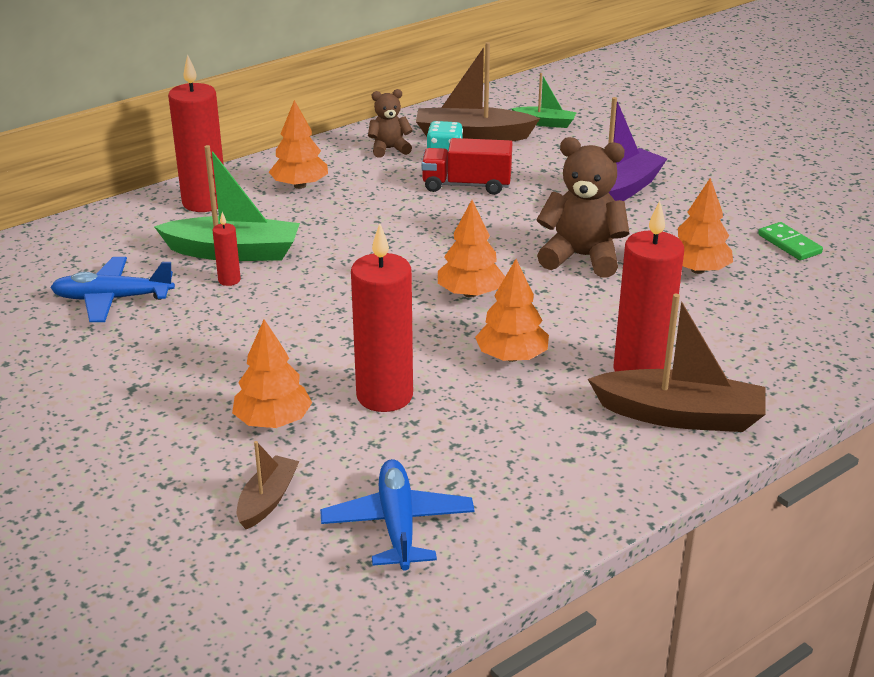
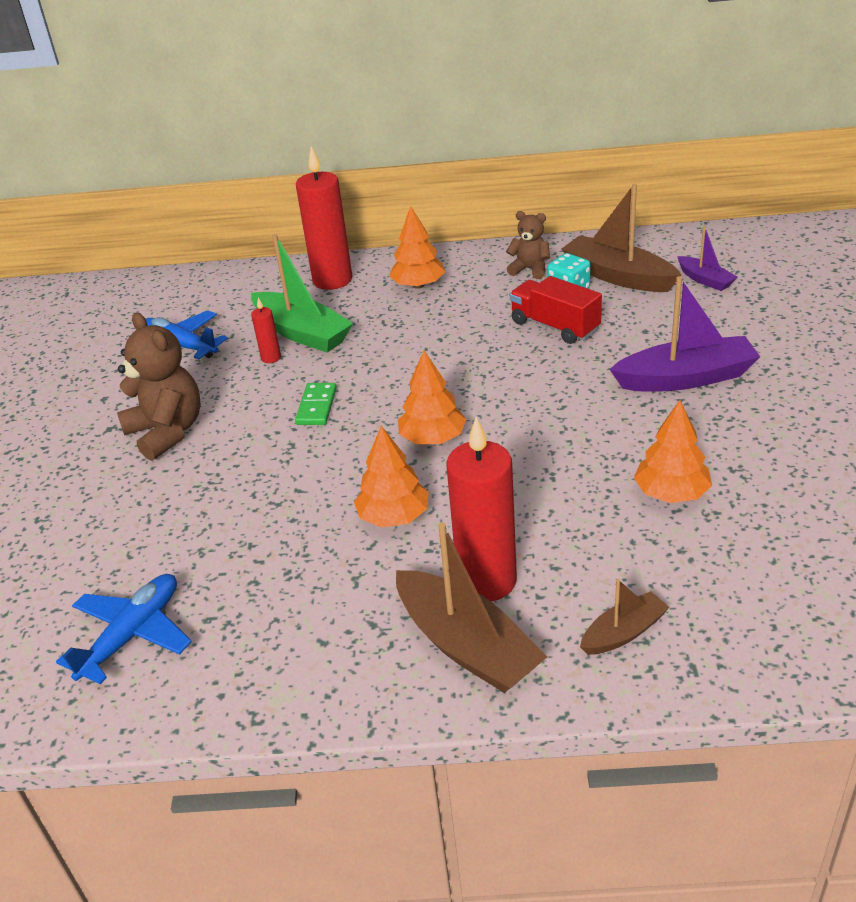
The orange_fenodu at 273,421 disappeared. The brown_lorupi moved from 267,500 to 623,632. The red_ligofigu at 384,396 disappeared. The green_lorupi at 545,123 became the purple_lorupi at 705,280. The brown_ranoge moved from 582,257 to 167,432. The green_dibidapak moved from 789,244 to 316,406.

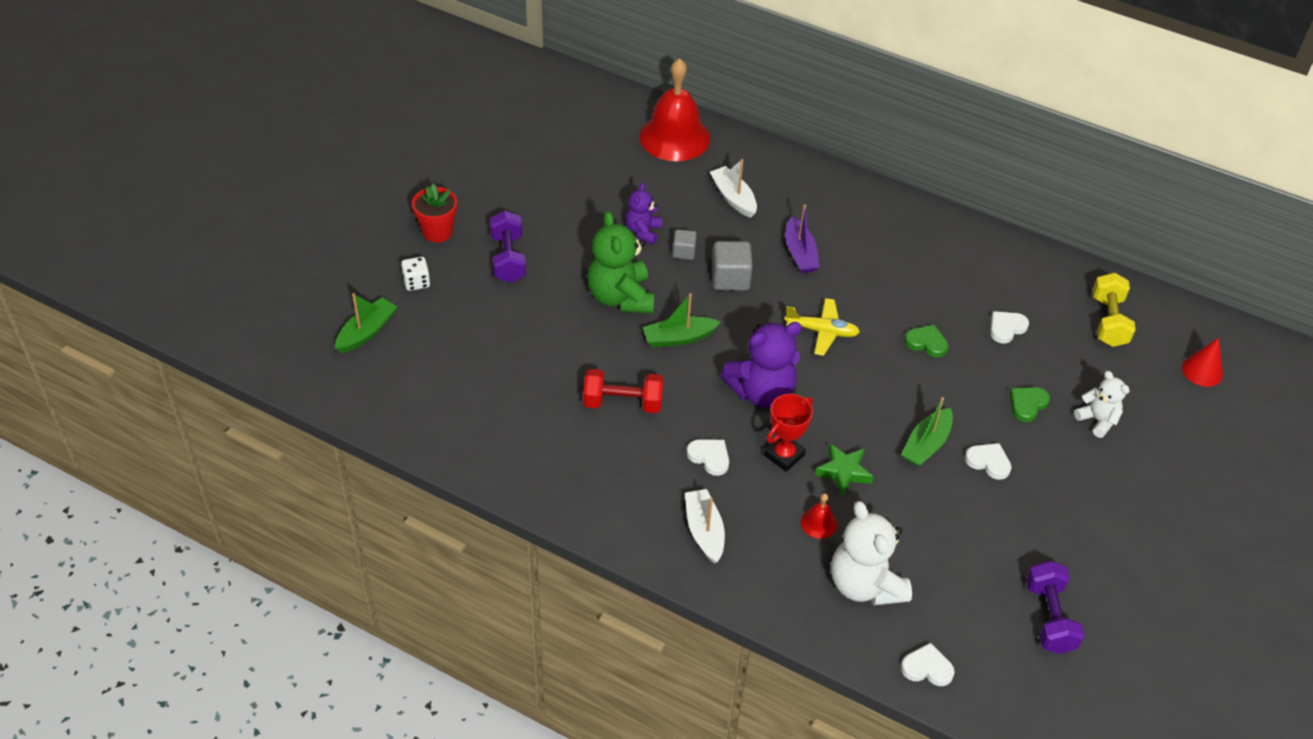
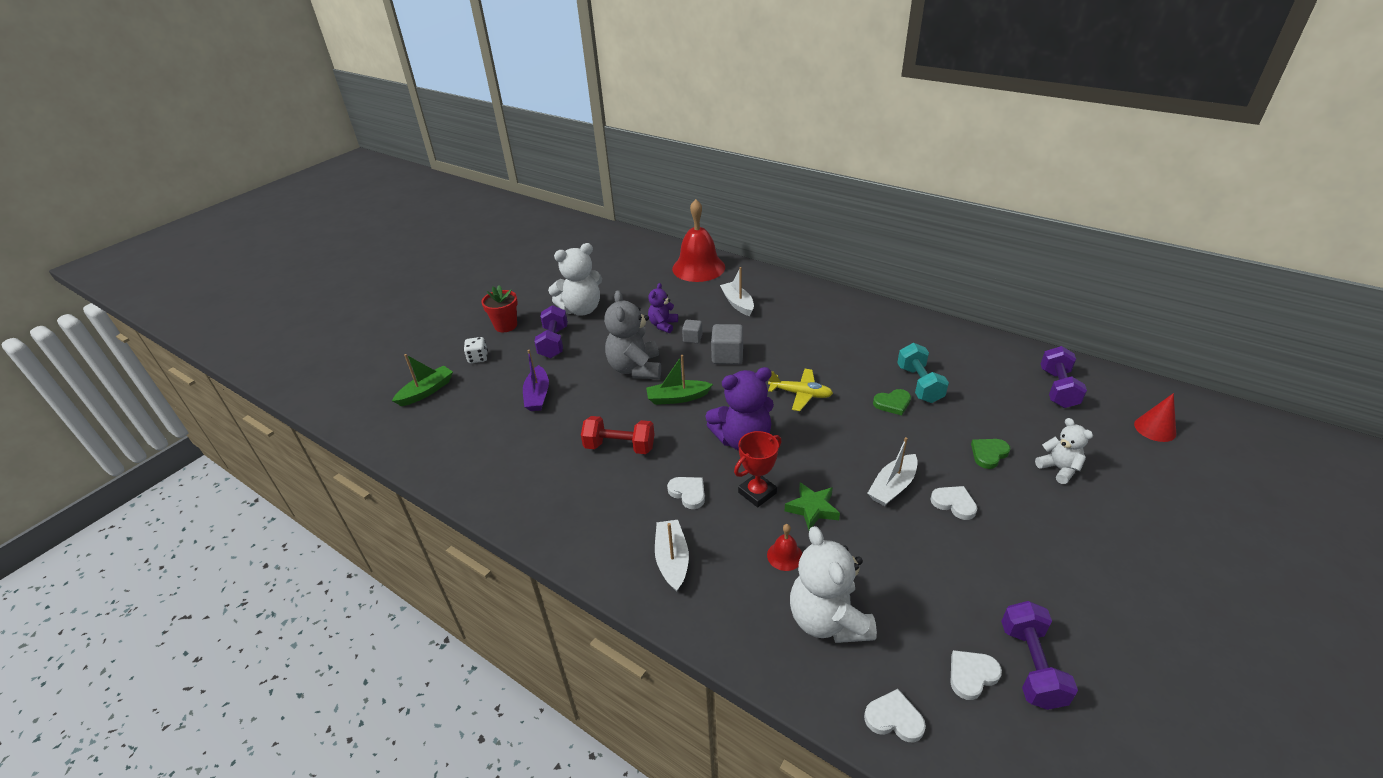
The green_ranoge at 620,297 became the grey_ranoge at 635,369. The purple_lorupi moved from 800,253 to 537,395. The green_lorupi at 926,445 became the white_lorupi at 892,487. The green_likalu at 926,343 turned 135 degrees clockwise. The white_likalu moved from 1006,328 to 972,675. The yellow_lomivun at 1108,321 became the purple_lomivun at 1057,388. The white_ranoge at 581,309 appeared. The turquoise_lomivun at 919,384 appeared.

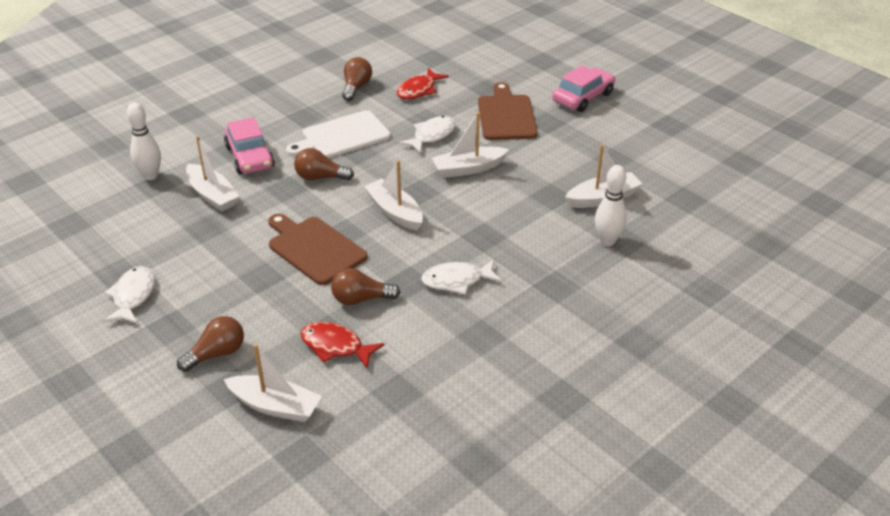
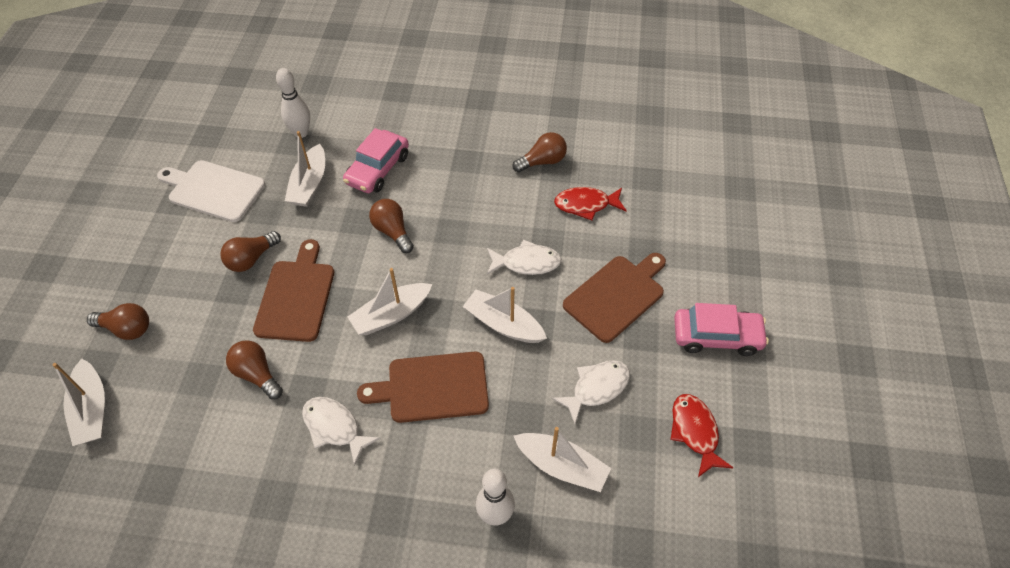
The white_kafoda moved from 133,296 to 596,388. The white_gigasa moved from 342,136 to 213,190. The red_kafoda moved from 335,346 to 695,432. The white_lorupi at 394,212 turned 135 degrees counterclockwise. The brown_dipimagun at 251,259 appeared. The brown_gigasa at 432,387 appeared.

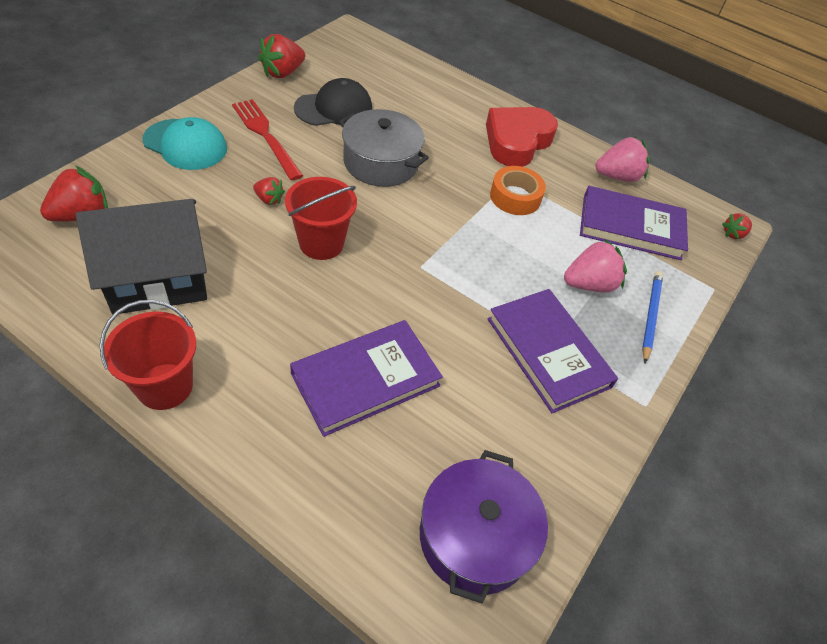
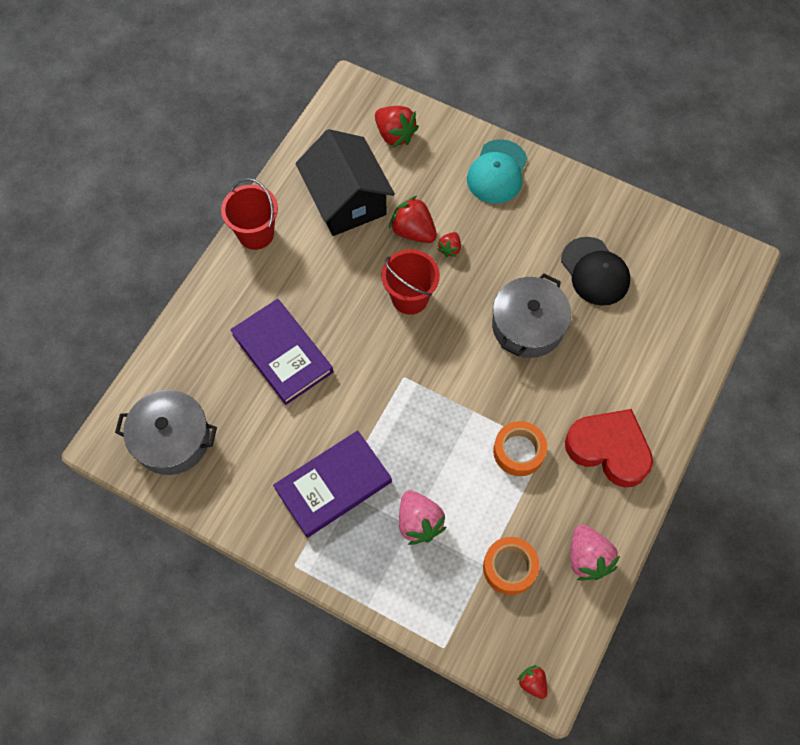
The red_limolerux at 265,136 disappeared. The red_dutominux moved from 282,73 to 413,231. The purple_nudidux at 475,536 became the grey_nudidux at 172,439. The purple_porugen at 631,227 was replaced by the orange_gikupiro at 509,567. The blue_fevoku at 650,316 disappeared.

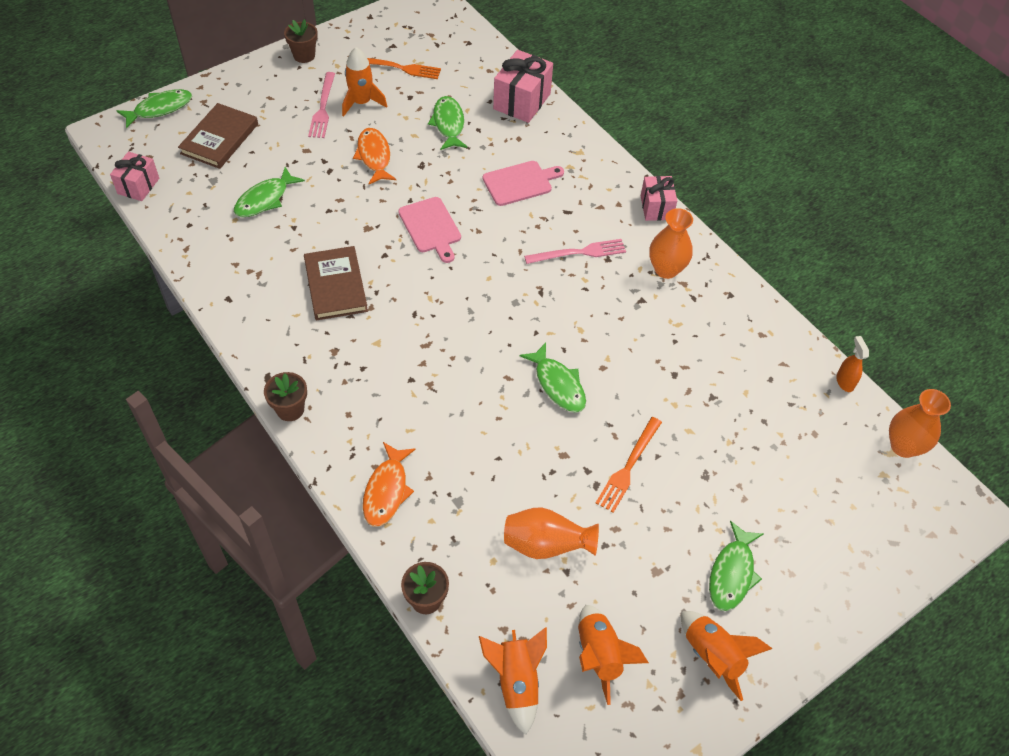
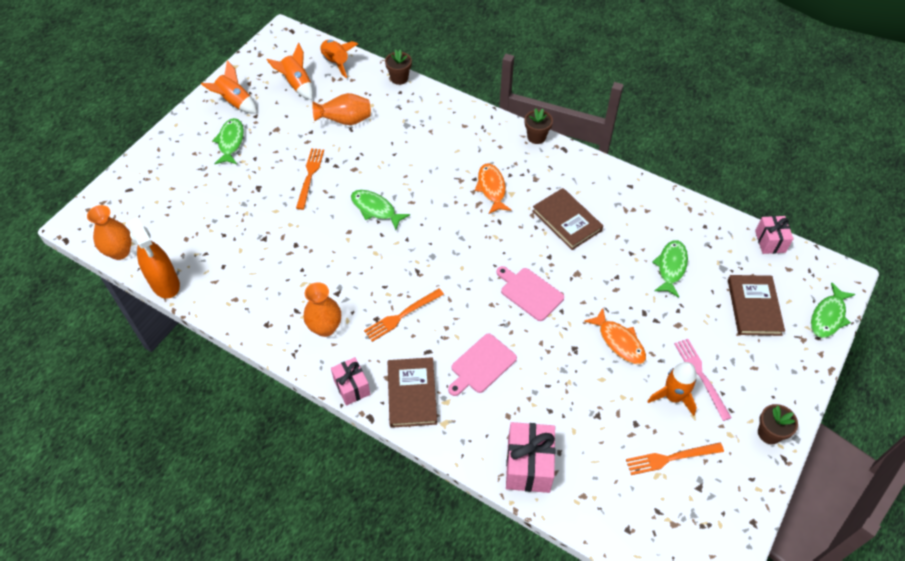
The orange_kafoda moved from 387,490 to 491,188. The green_kafoda at 448,124 disappeared. The pink_limolerux at 579,253 became the orange_limolerux at 402,315. The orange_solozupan at 844,382 changed to 2.07 times the size. The brown_porugen at 412,394 appeared.

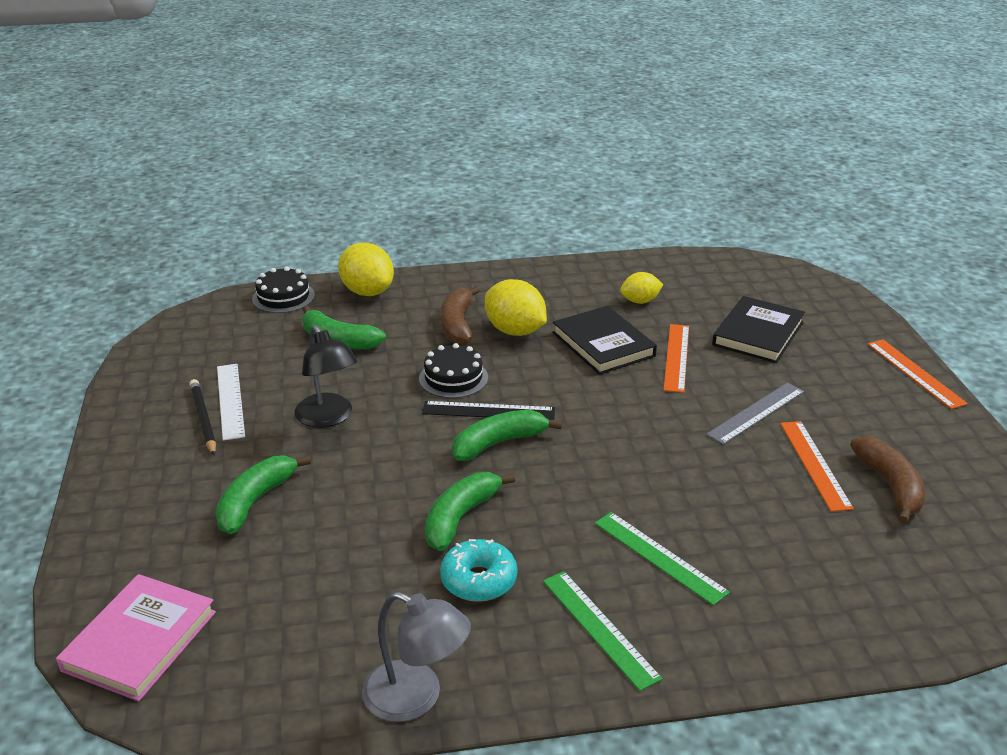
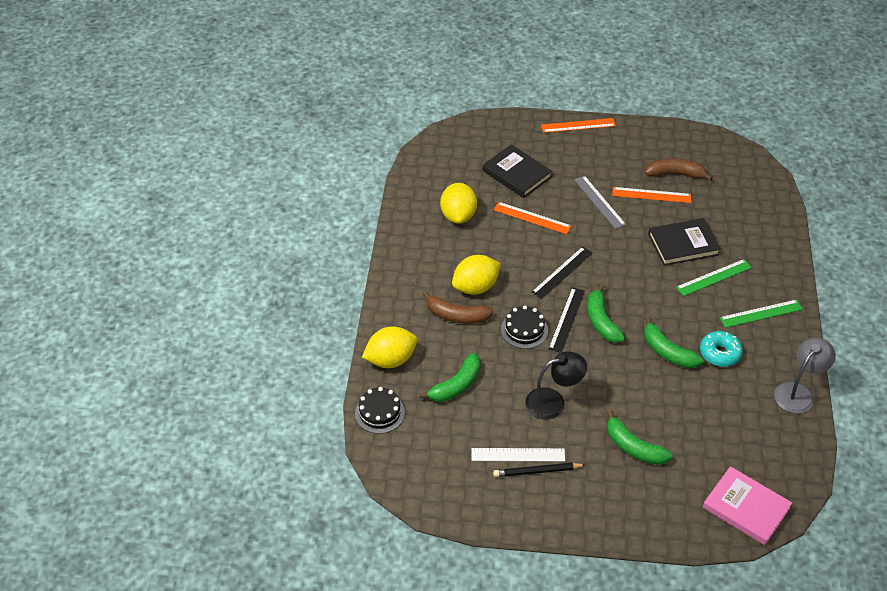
The black_porugen moved from 603,344 to 683,244. The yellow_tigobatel at 640,301 changed to 1.67 times the size. The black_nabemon at 562,272 appeared.

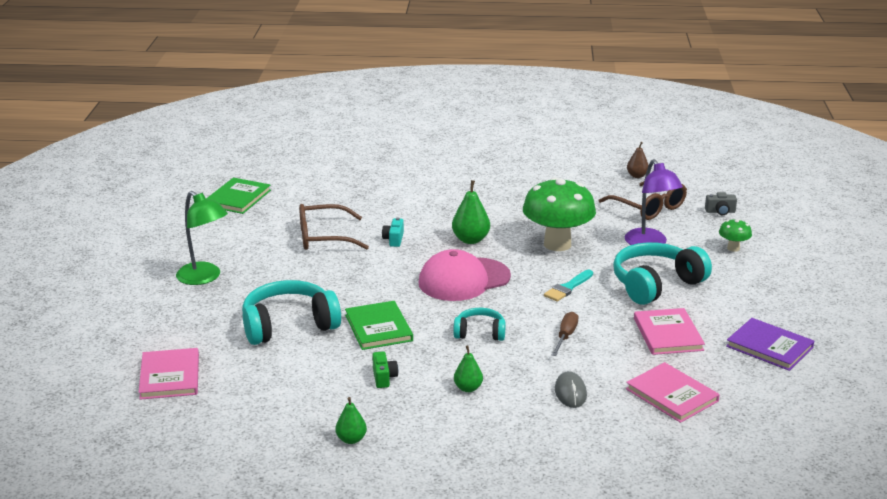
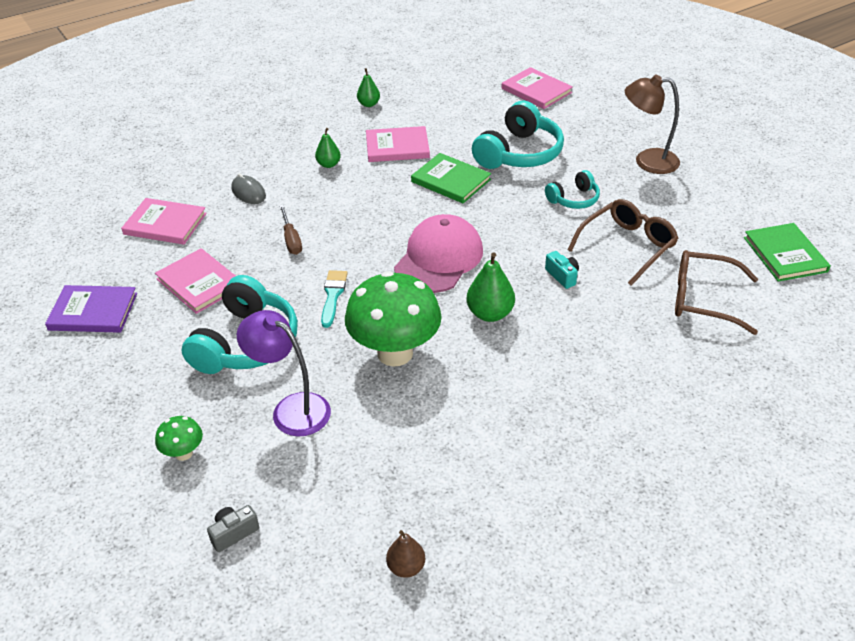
The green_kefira at 204,278 became the brown_kefira at 647,161. The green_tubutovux at 384,377 was replaced by the pink_porugen at 397,147. The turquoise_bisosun moved from 480,333 to 574,199. The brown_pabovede moved from 648,207 to 703,299.

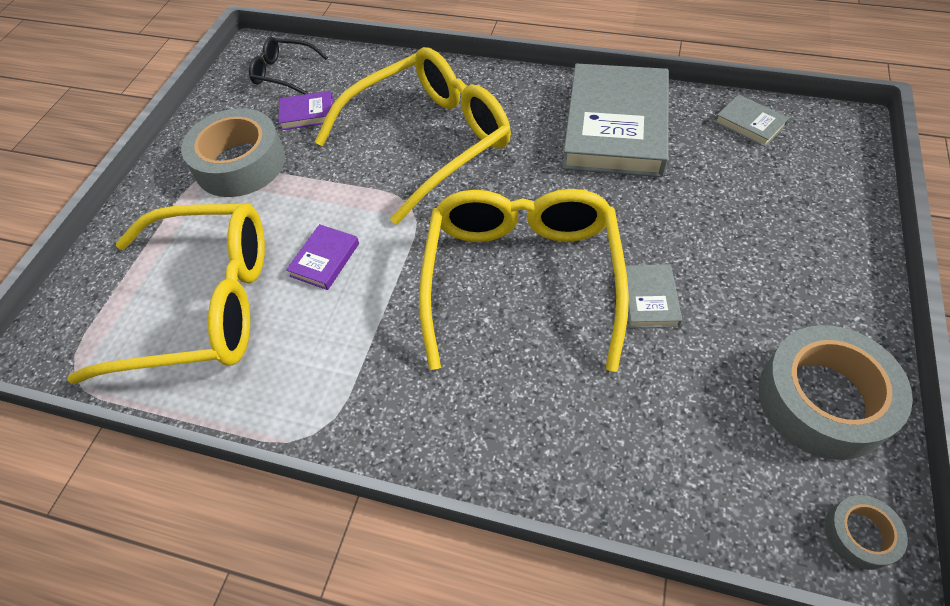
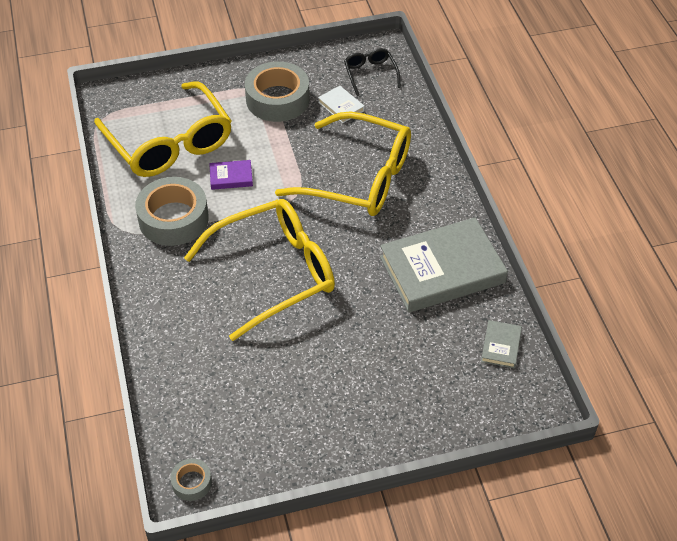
The purple_porugen at 307,114 became the white_porugen at 341,106. The grey_porugen at 649,299 disappeared. The grey_gikupiro moved from 822,400 to 173,219.

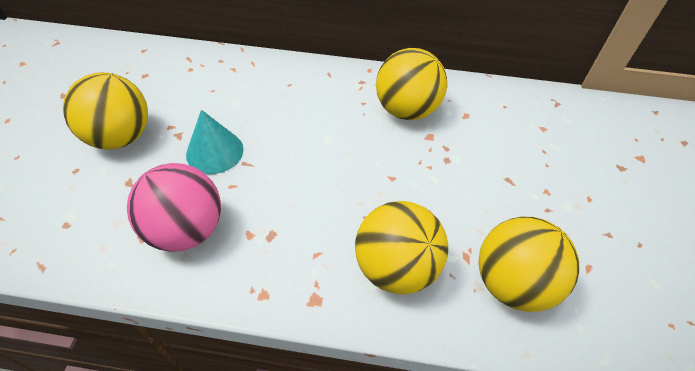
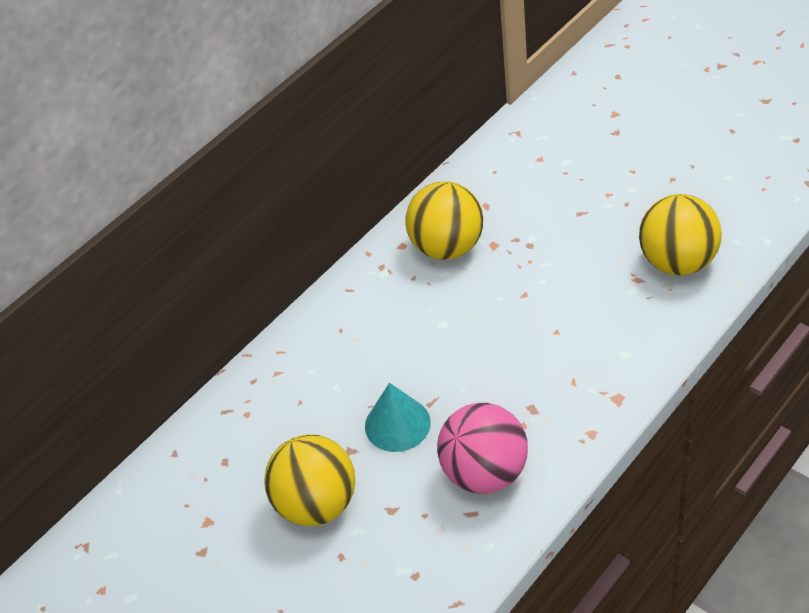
The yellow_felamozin at 396,267 disappeared.

